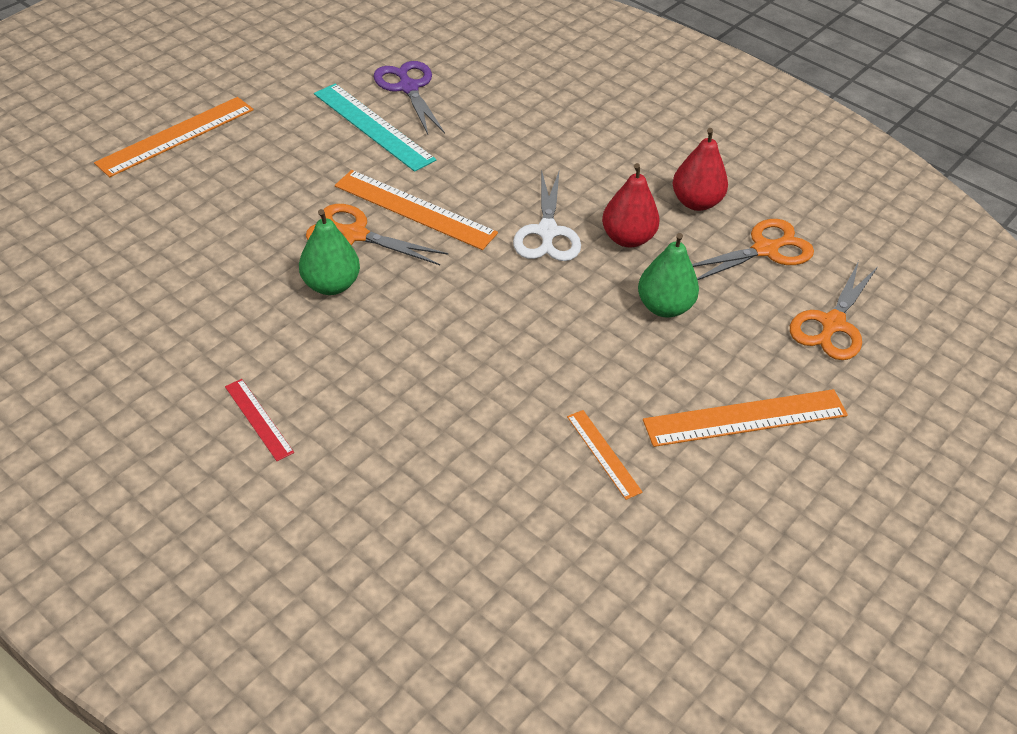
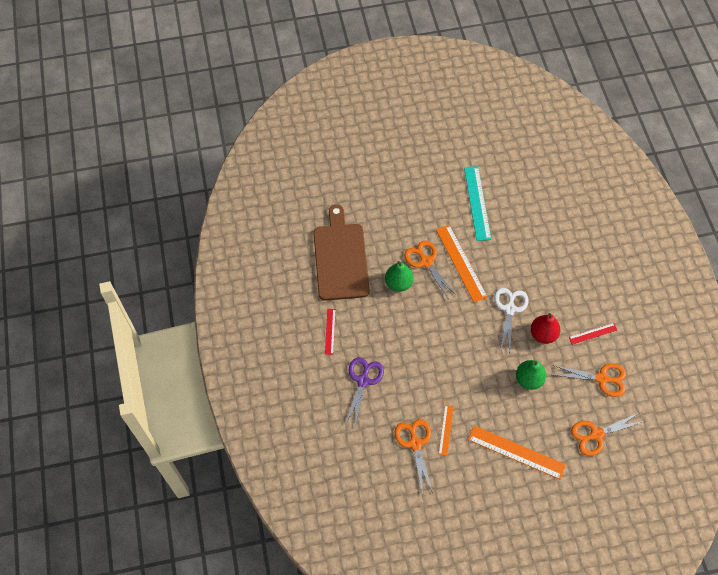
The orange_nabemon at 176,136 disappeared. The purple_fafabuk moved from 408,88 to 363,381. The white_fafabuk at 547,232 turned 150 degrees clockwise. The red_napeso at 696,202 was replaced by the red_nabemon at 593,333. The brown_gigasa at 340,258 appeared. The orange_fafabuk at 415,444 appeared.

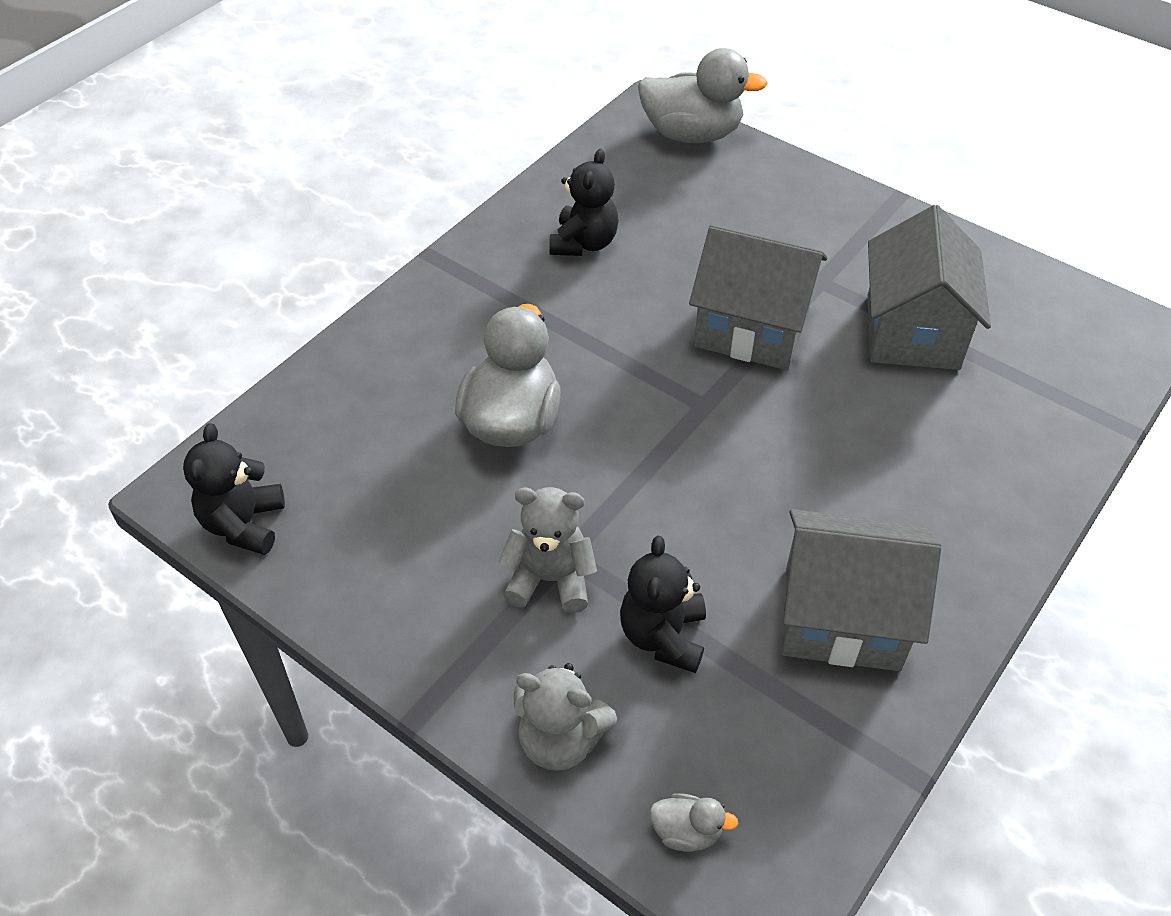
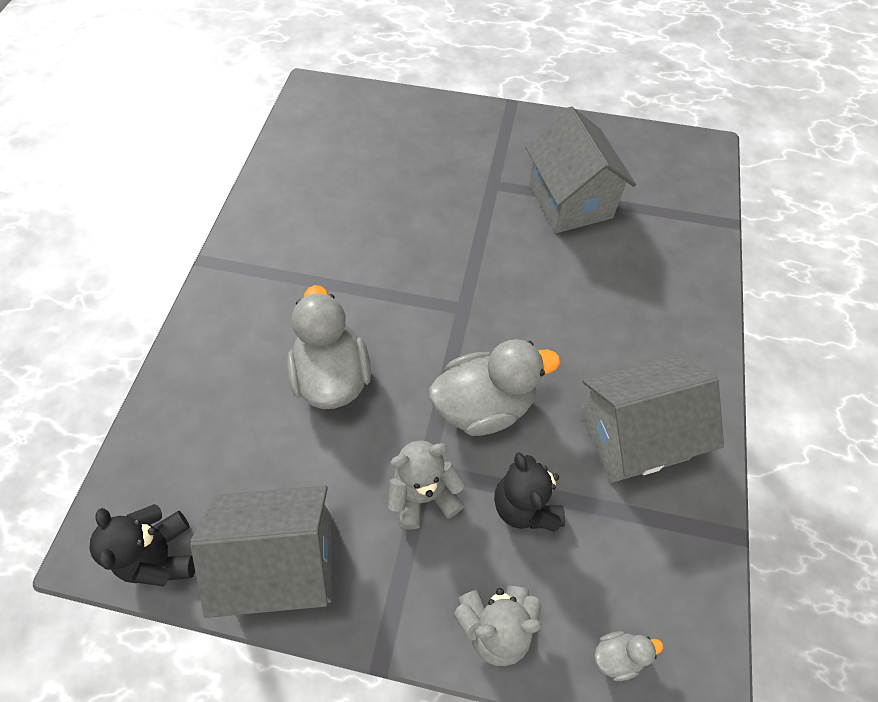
The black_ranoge at 584,243 disappeared. The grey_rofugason moved from 692,134 to 484,405. The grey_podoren moved from 751,329 to 284,561.

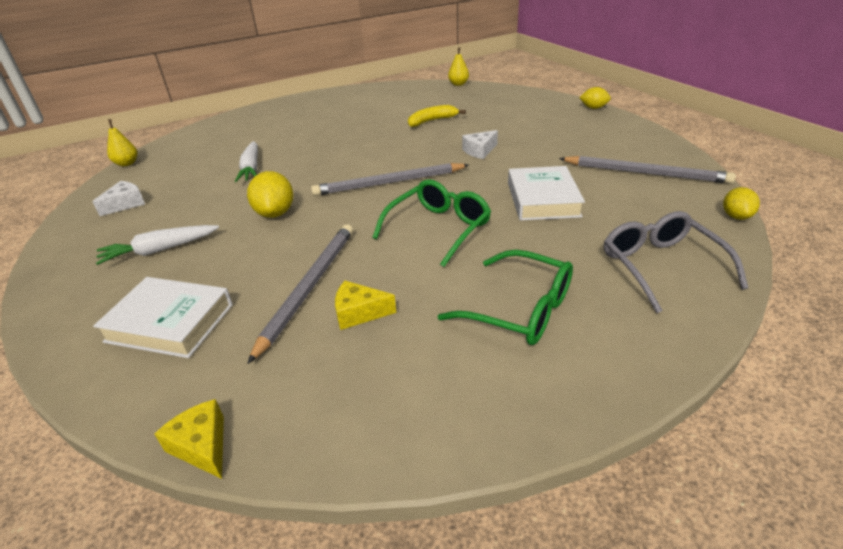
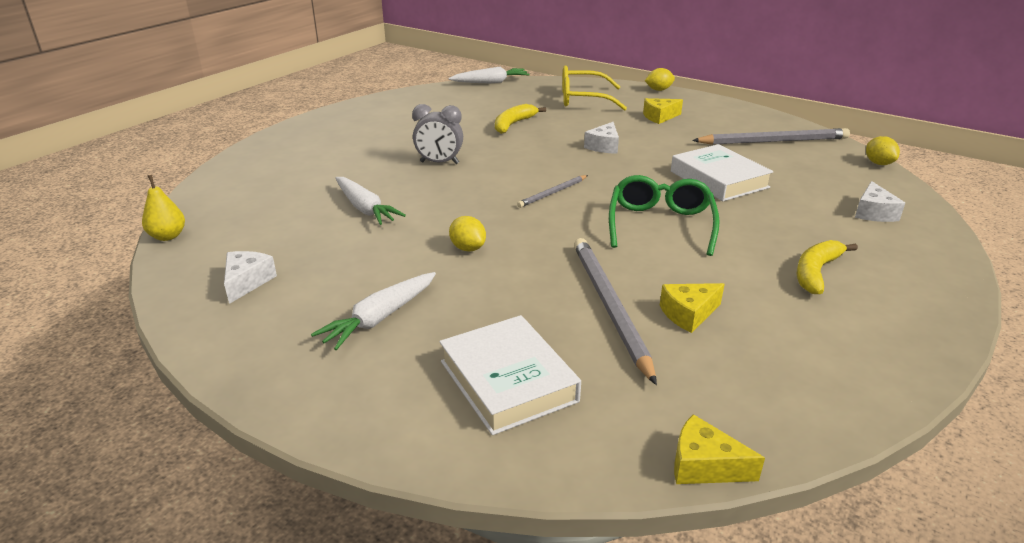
The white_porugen at 170,323 turned 75 degrees clockwise. The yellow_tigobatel at 275,213 changed to 0.64 times the size. The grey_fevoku at 389,183 changed to 0.53 times the size. The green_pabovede at 520,309 was replaced by the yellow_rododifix at 816,272. The yellow_napeso at 458,84 was replaced by the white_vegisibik at 490,82. The grey_pabovede at 660,266 was replaced by the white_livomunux at 873,213. The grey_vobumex at 439,163 appeared. The yellow_pabovede at 583,99 appeared. The yellow_livomunux at 659,117 appeared.

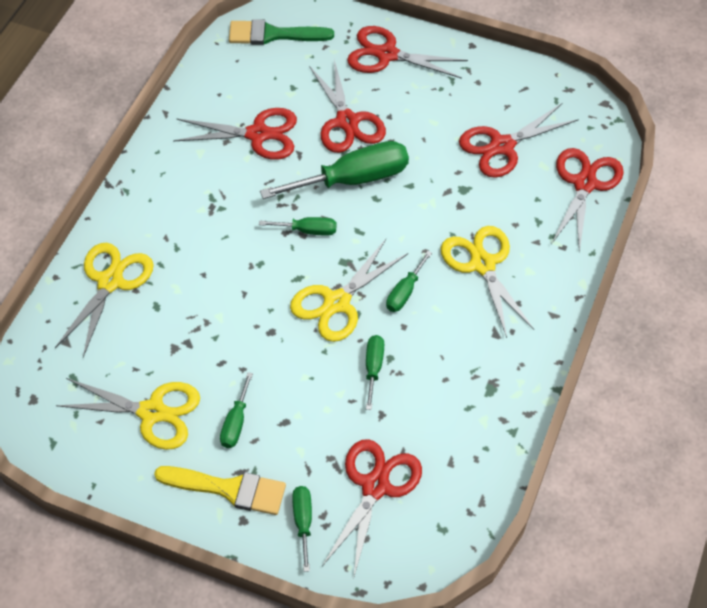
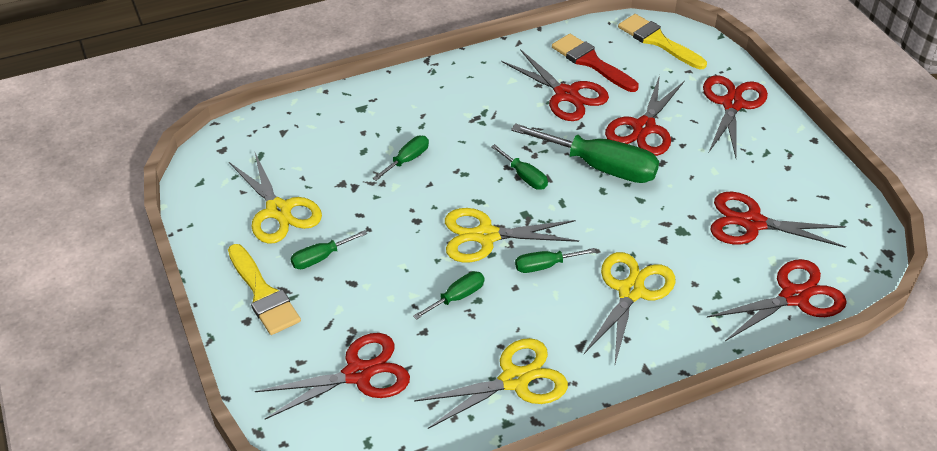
The yellow_fafabuk moved from 110,282 to 514,380. The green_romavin at 273,34 became the yellow_romavin at 657,41. The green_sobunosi moved from 303,522 to 407,160. The red_fafabuk at 387,54 turned 45 degrees clockwise. The red_romavin at 591,62 appeared.

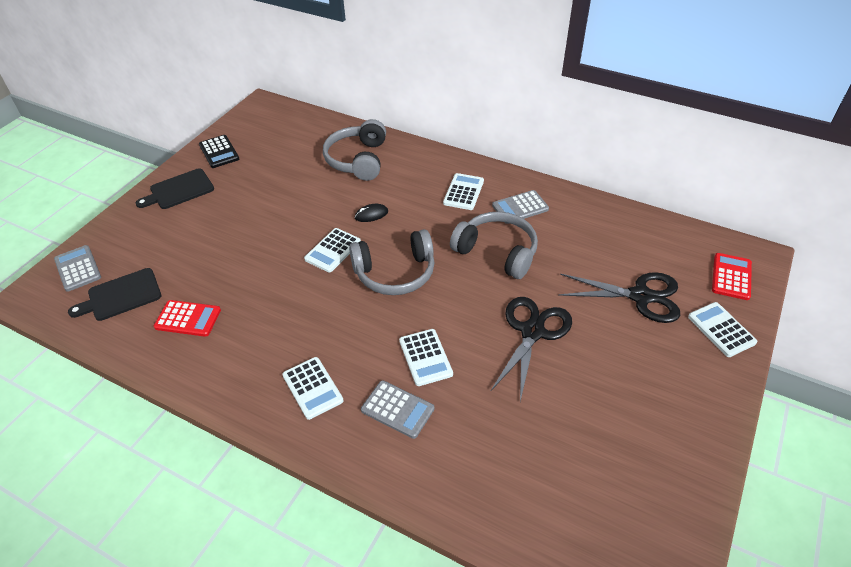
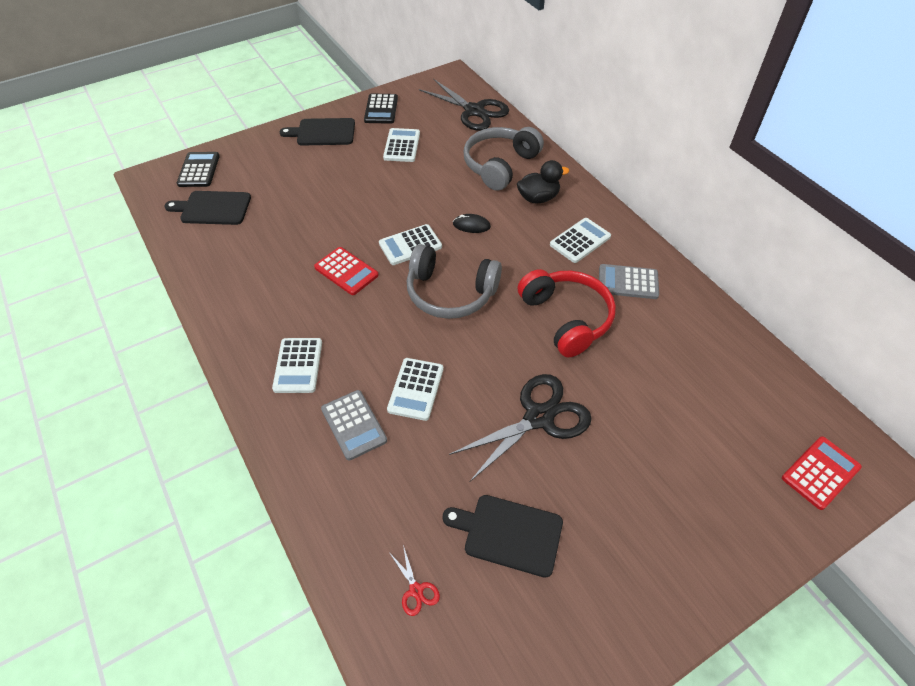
The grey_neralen at 78,268 became the black_neralen at 199,170. The red_neralen moved from 188,319 to 346,271. The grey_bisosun at 497,252 became the red_bisosun at 566,318. The black_fafabuk moved from 640,296 to 474,111. The white_neralen moved from 721,329 to 402,146. The red_fafabuk at 416,590 appeared. The black_gigasa at 508,534 appeared. The black_rofugason at 538,198 appeared.

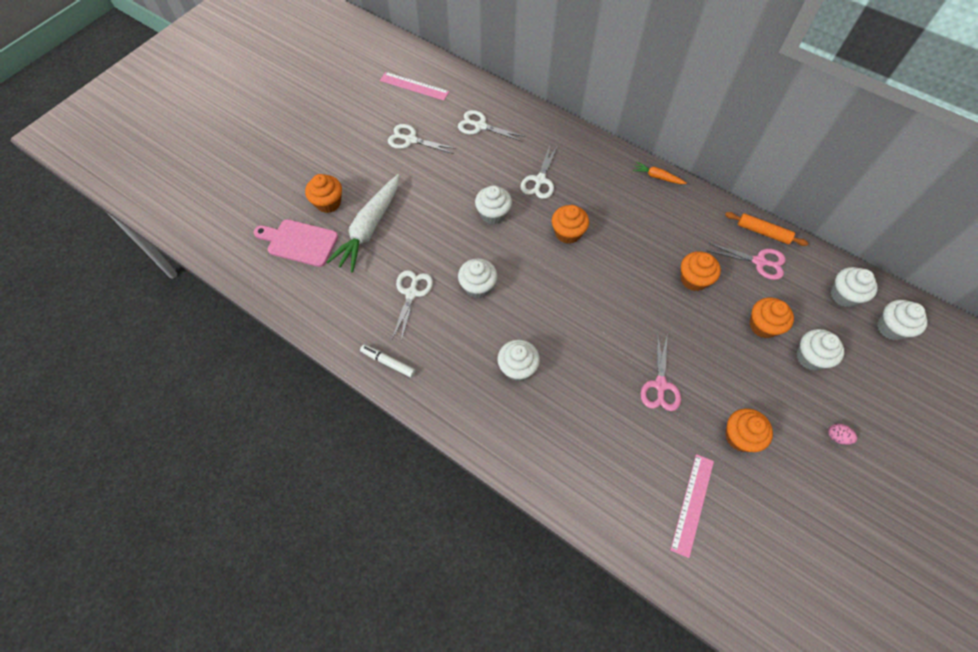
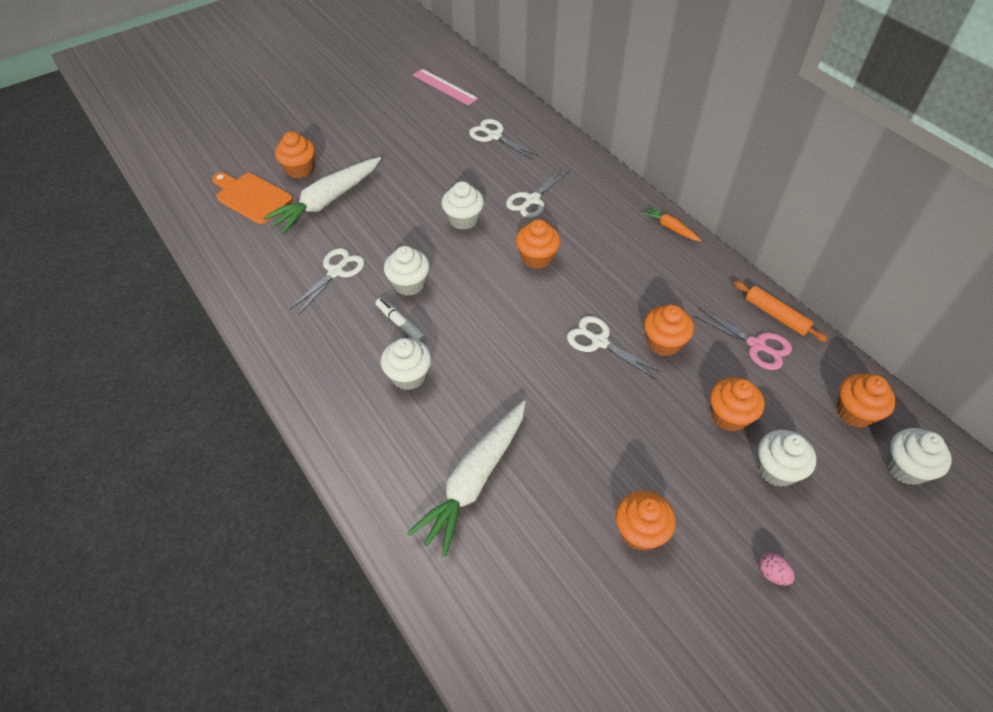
The pink_gigasa at 299,242 became the orange_gigasa at 251,197. The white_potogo moved from 388,362 to 400,324. The white_fafabuk moved from 411,140 to 599,342. The pink_fafabuk at 660,385 disappeared. The pink_nabemon at 692,504 disappeared. The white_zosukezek at 844,295 became the orange_zosukezek at 855,412. The white_vegisibik at 474,480 appeared.

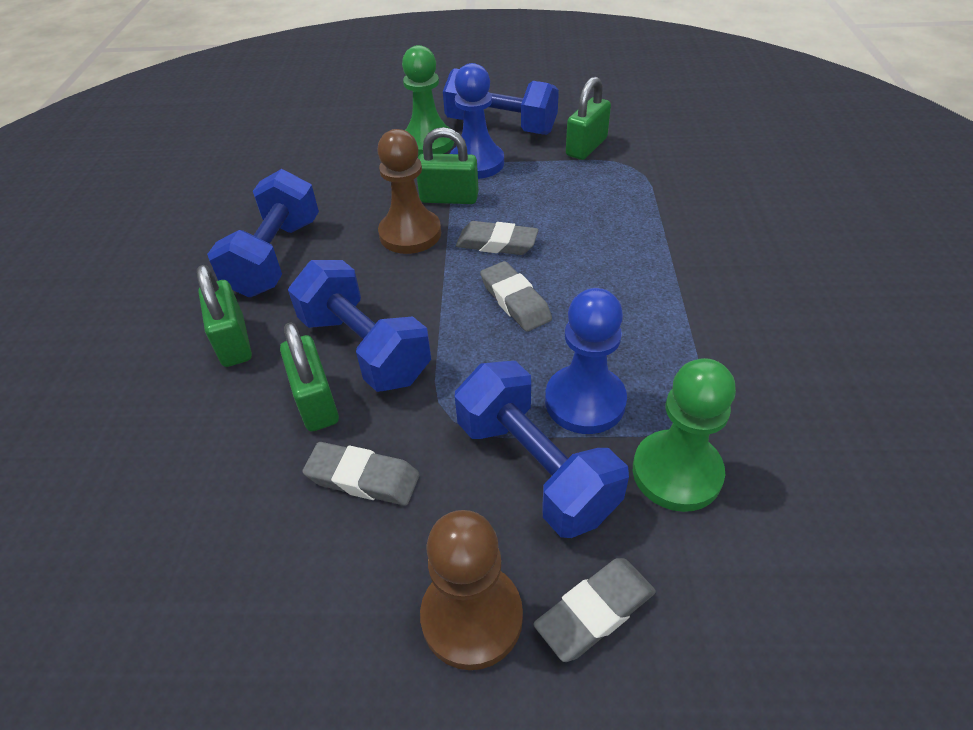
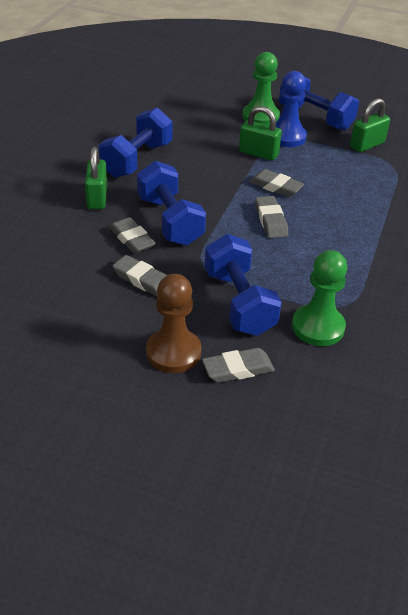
The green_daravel at 316,402 was replaced by the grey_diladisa at 132,239. The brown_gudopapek at 410,234 disappeared. The blue_gudopapek at 585,401 disappeared.

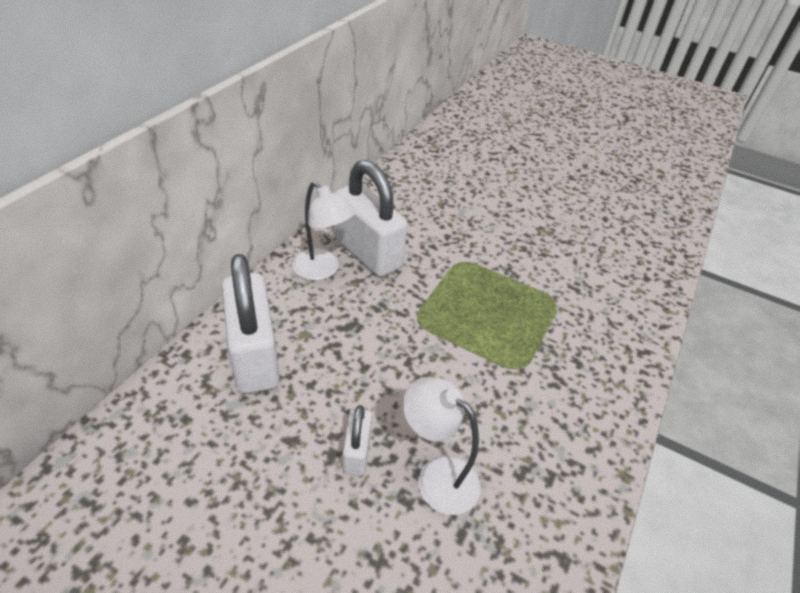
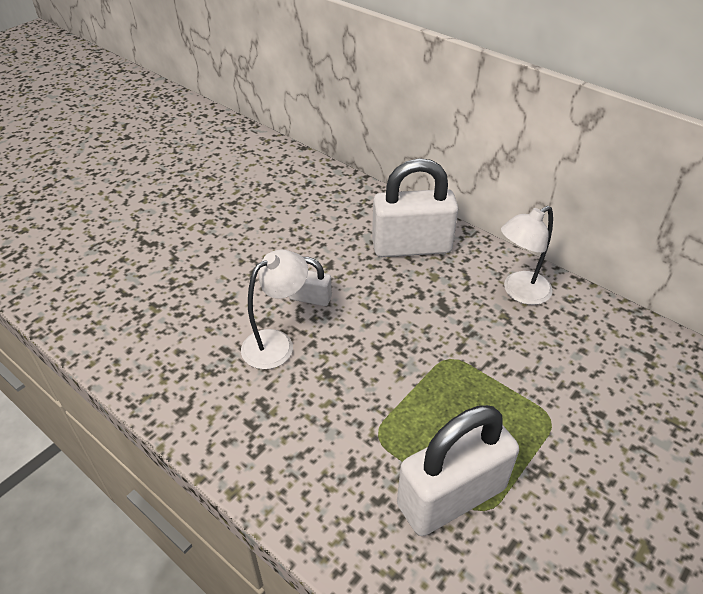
The white_daravel moved from 368,253 to 451,497.

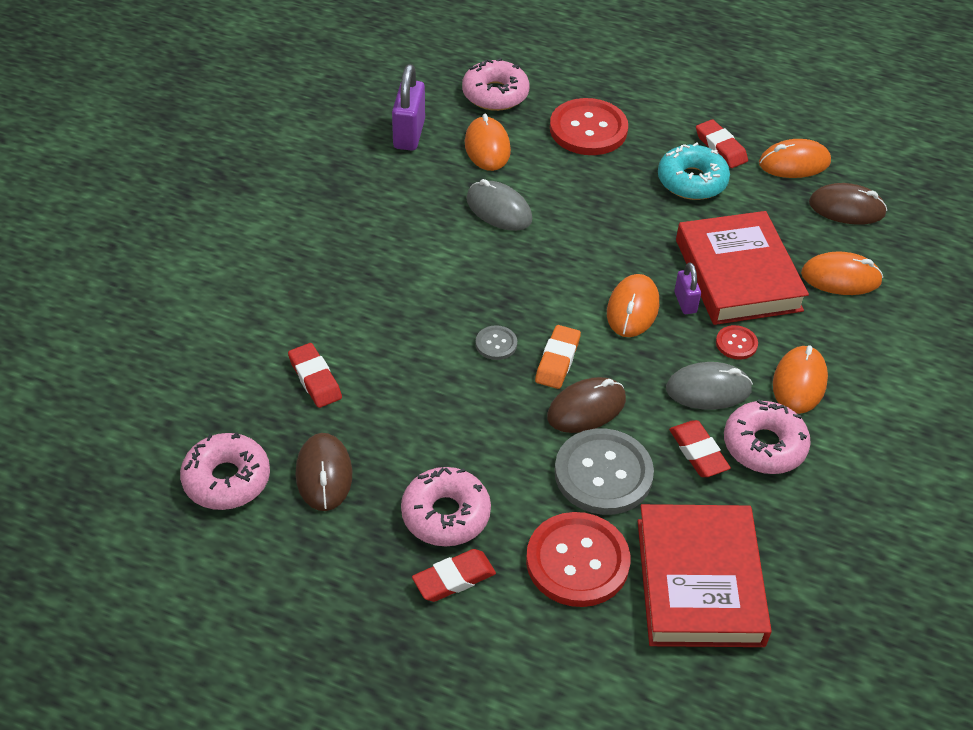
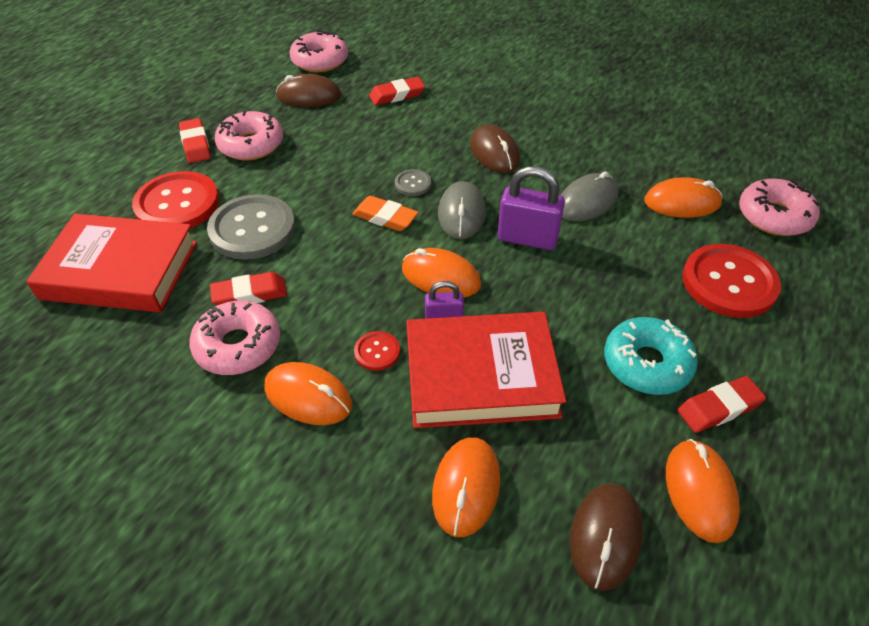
The purple_daravel moved from 409,134 to 527,238. The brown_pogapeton moved from 586,408 to 494,153. The grey_pogapeton moved from 708,389 to 461,213.

